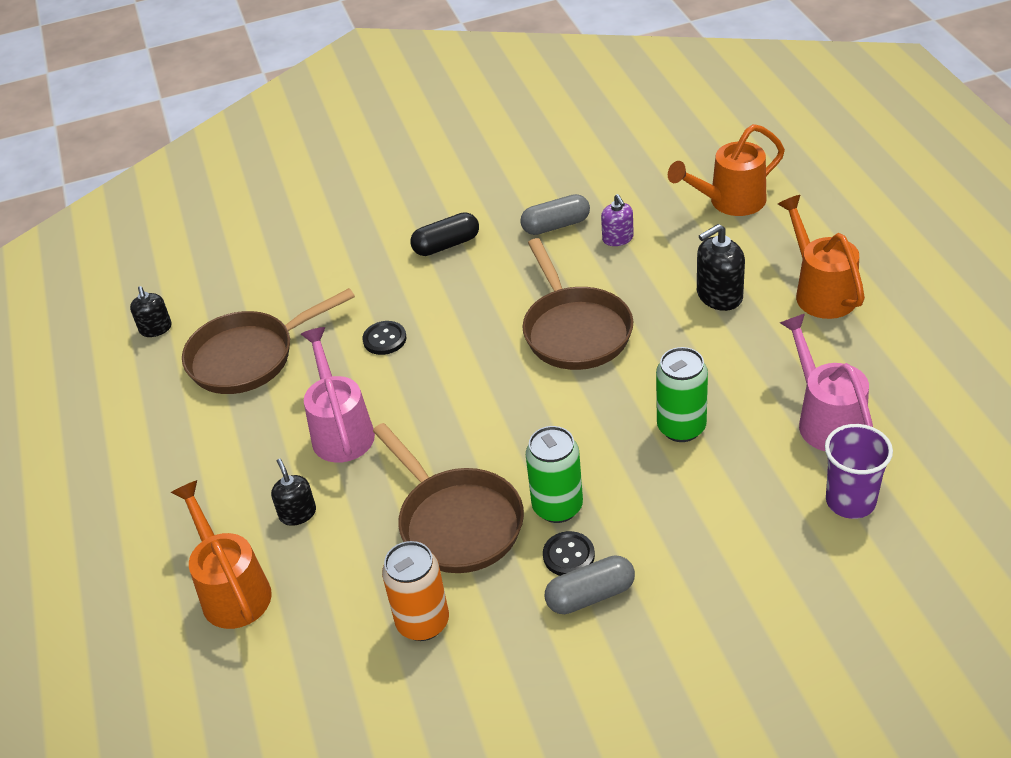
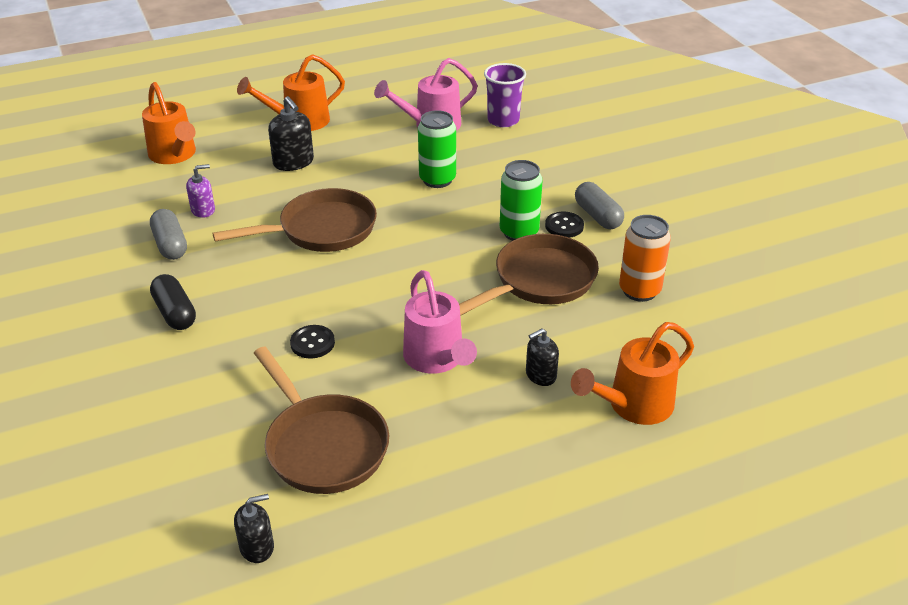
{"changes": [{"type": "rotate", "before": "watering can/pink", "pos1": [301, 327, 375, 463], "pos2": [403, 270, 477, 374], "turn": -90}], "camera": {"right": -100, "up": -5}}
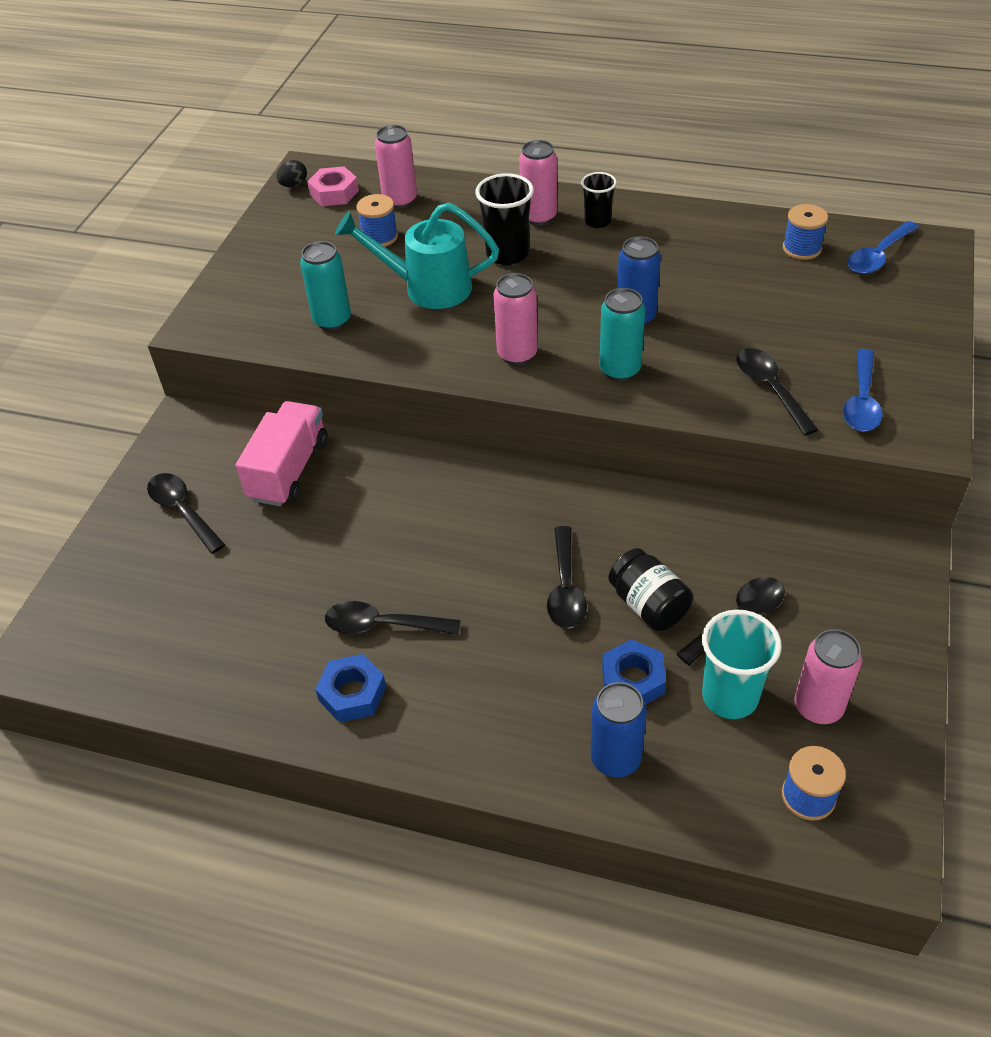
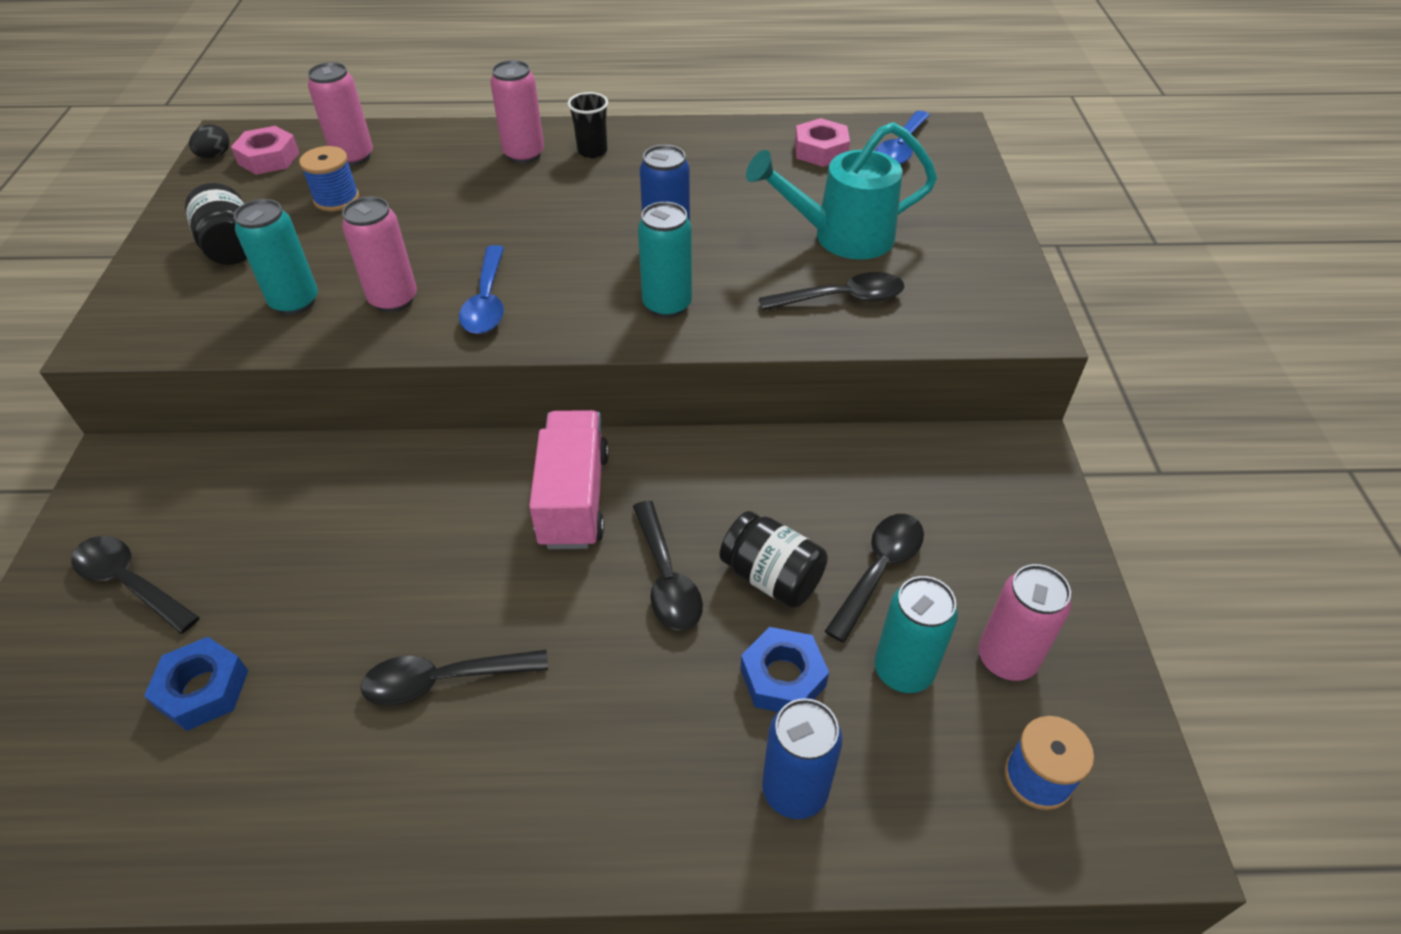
{"changes": [{"type": "delete", "before": "cup/black", "pos1": [475, 173, 534, 265]}, {"type": "insert", "after": "jar/black", "pos2": [185, 183, 247, 265]}, {"type": "move", "before": "truck/pink", "pos1": [236, 401, 328, 506], "pos2": [529, 410, 609, 549]}, {"type": "move", "before": "nut/blue", "pos1": [315, 654, 386, 723], "pos2": [144, 637, 248, 731]}, {"type": "move", "before": "watering can/turquoise", "pos1": [335, 203, 499, 309], "pos2": [746, 122, 937, 259]}, {"type": "move", "before": "can/pink", "pos1": [494, 273, 538, 365], "pos2": [342, 197, 417, 312]}, {"type": "move", "before": "spoon/blue", "pos1": [843, 349, 883, 431], "pos2": [459, 245, 504, 334]}, {"type": "replace", "before": "cup/turquoise", "after": "can/turquoise", "pos1": [702, 609, 782, 719], "pos2": [874, 576, 958, 693]}, {"type": "replace", "before": "spool/blue", "after": "nut/pink", "pos1": [783, 204, 828, 260], "pos2": [795, 118, 850, 167]}, {"type": "rotate", "before": "spoon/black", "pos1": [736, 348, 818, 436], "pos2": [759, 272, 904, 311], "turn": 120}], "camera": {"right": -20, "up": 0}}
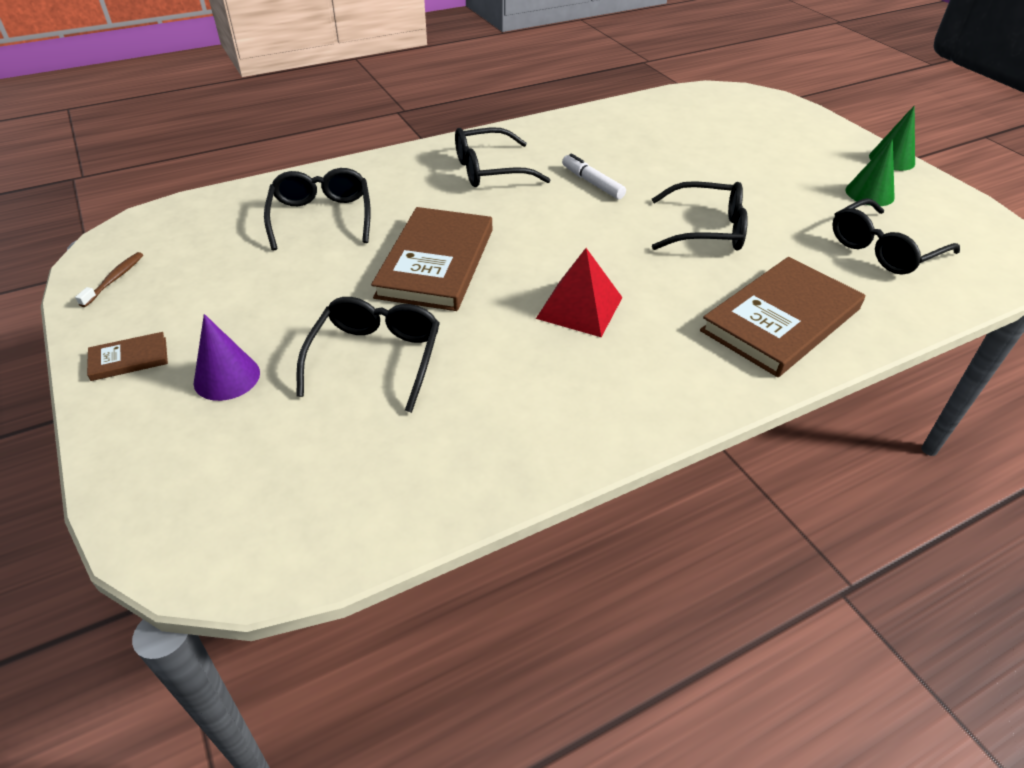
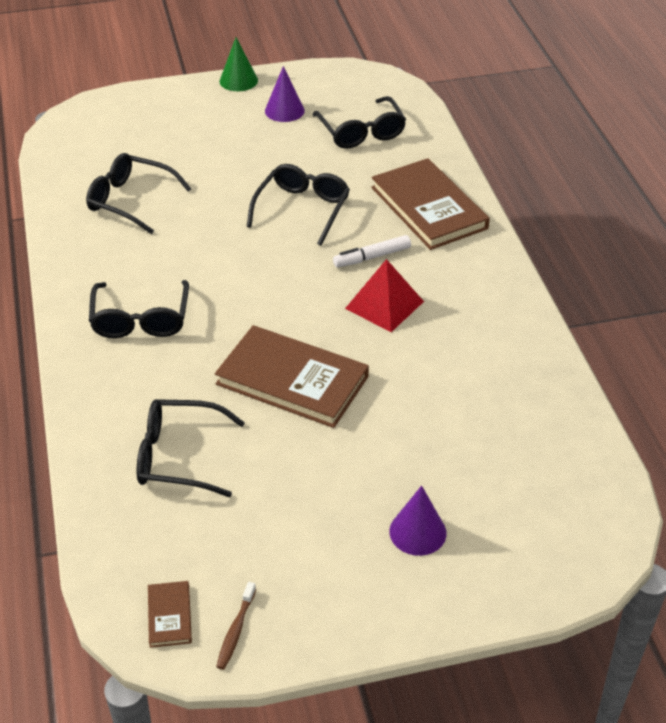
{"changes": [{"type": "move", "before": "book/brown", "pos1": [87, 332, 168, 381], "pos2": [148, 581, 192, 648]}, {"type": "move", "before": "glasses/black", "pos1": [296, 297, 440, 413], "pos2": [86, 153, 191, 234]}, {"type": "move", "before": "marker/white", "pos1": [562, 153, 626, 199], "pos2": [333, 235, 411, 267]}, {"type": "recolor", "before": "cone/green", "after": "cone/purple", "pos1": [846, 138, 895, 206], "pos2": [265, 66, 305, 122]}, {"type": "rotate", "before": "toothbrush/brown", "pos1": [75, 252, 143, 307], "pos2": [216, 582, 256, 670], "turn": -105}], "camera": {"right": -75, "up": 0}}
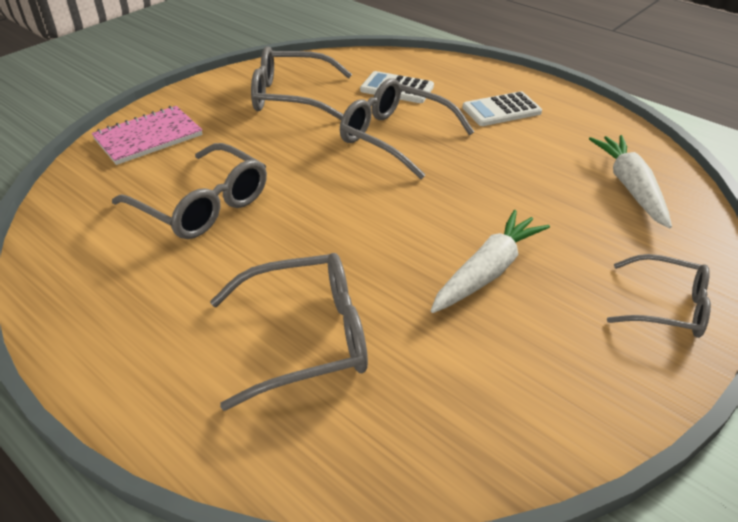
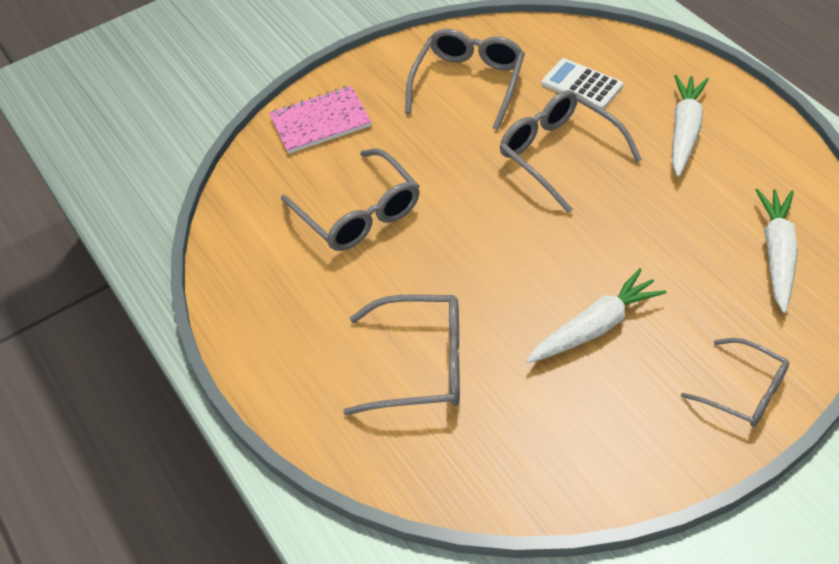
{"changes": [{"type": "replace", "before": "calculator/white", "after": "carrot/white", "pos1": [462, 91, 542, 126], "pos2": [672, 75, 709, 177]}, {"type": "rotate", "before": "glasses/grey", "pos1": [251, 47, 352, 120], "pos2": [405, 29, 525, 130], "turn": 90}], "camera": {"right": 20, "up": 10}}
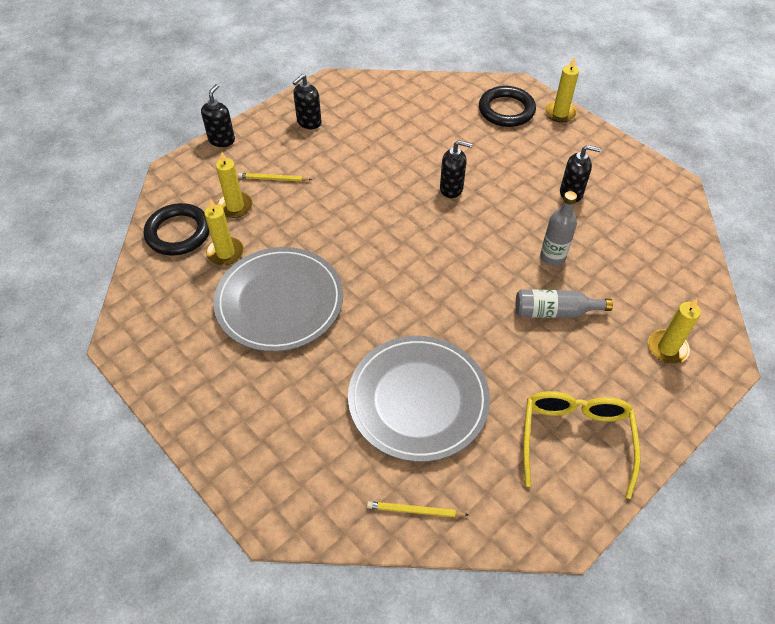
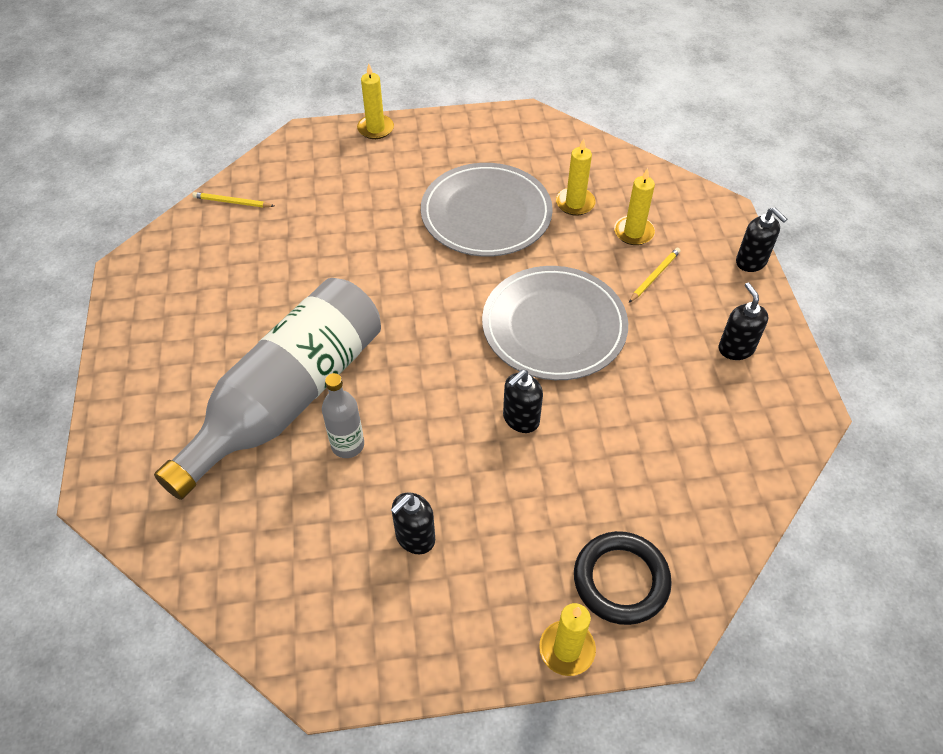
{"changes": [{"type": "delete", "before": "ring/black", "pos1": [144, 203, 210, 256]}, {"type": "delete", "before": "glasses/yellow", "pos1": [523, 391, 641, 499]}, {"type": "move", "before": "plate/grey", "pos1": [348, 336, 490, 462], "pos2": [482, 266, 628, 380]}, {"type": "move", "before": "candle/yellow", "pos1": [648, 299, 701, 364], "pos2": [357, 63, 394, 139]}, {"type": "rotate", "before": "pencil/yellow", "pos1": [367, 501, 469, 517], "pos2": [192, 192, 274, 207], "turn": -120}, {"type": "resize", "before": "bottle/grey", "pos1": [516, 290, 613, 318], "pos2": [154, 278, 381, 500], "scale": 2.37}], "camera": {"right": 125, "up": 0}}
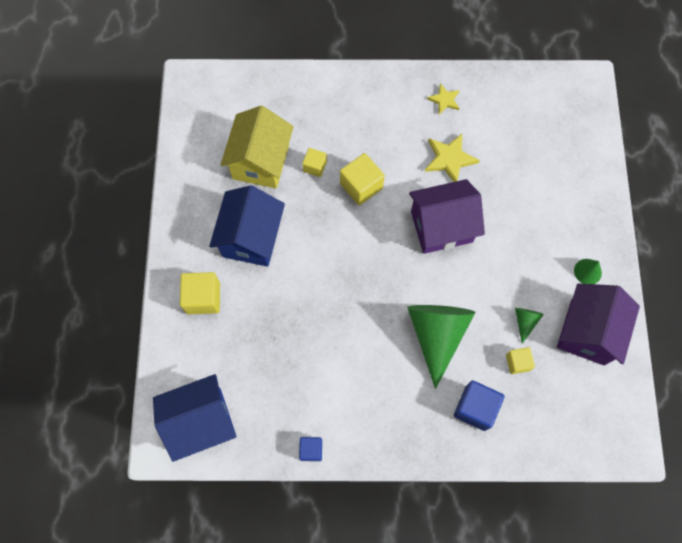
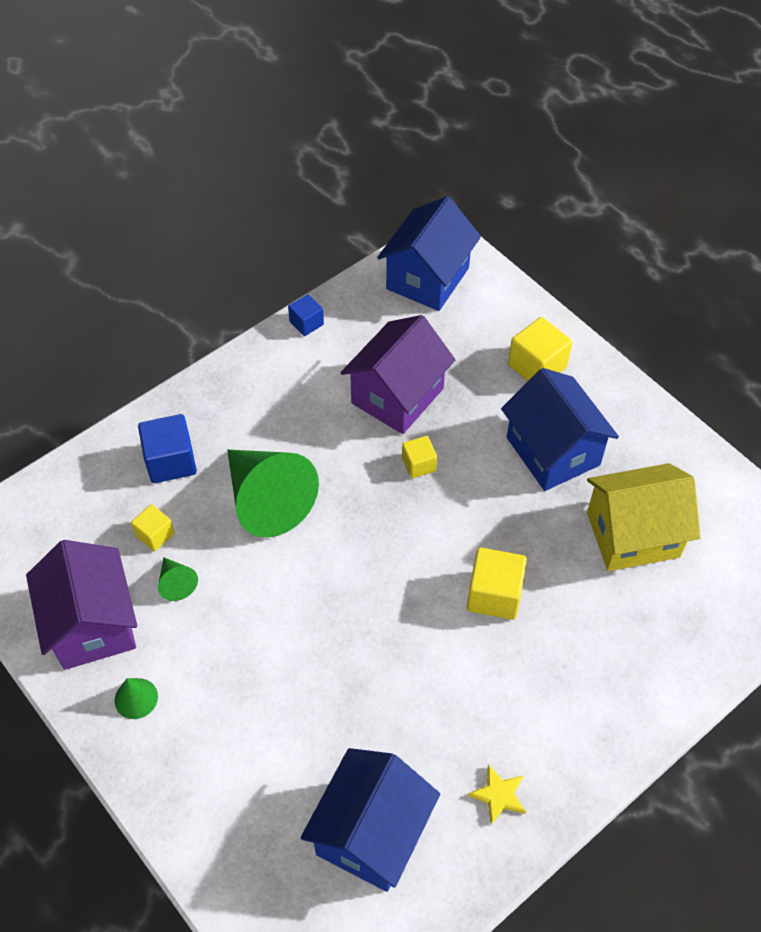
{"changes": [{"type": "delete", "before": "star/yellow", "pos1": [425, 134, 480, 182]}, {"type": "insert", "after": "house/blue", "pos2": [301, 748, 440, 892]}, {"type": "move", "before": "cube/yellow", "pos1": [302, 148, 327, 177], "pos2": [402, 436, 437, 478]}, {"type": "move", "before": "house/purple", "pos1": [409, 179, 485, 254], "pos2": [341, 315, 456, 434]}, {"type": "rotate", "before": "house/yellow", "pos1": [220, 106, 294, 189], "pos2": [587, 463, 701, 571], "turn": -75}], "camera": {"right": 140, "up": -15}}
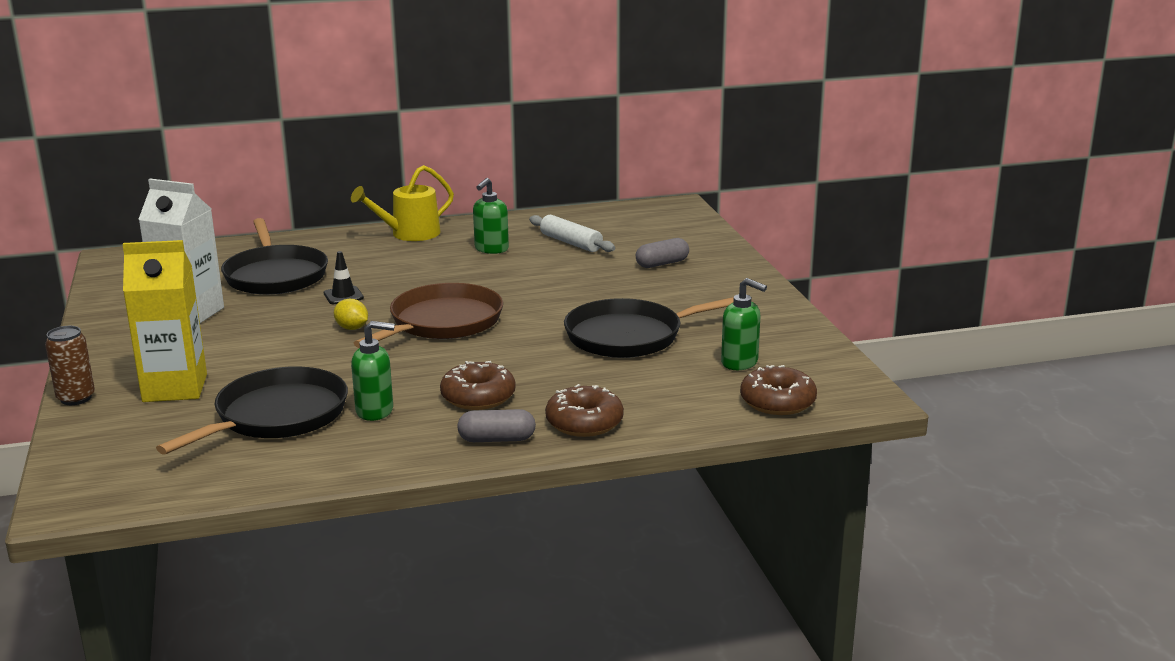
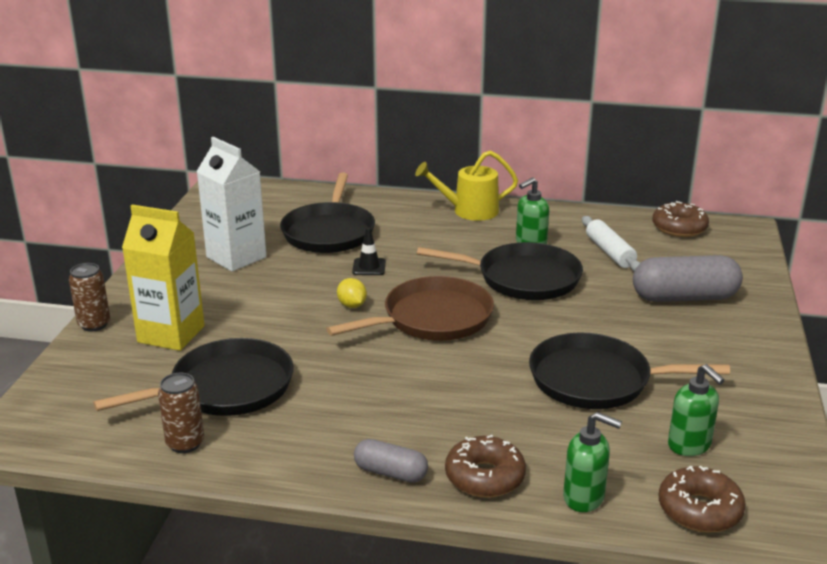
{"changes": [{"type": "insert", "after": "can/brown", "pos2": [158, 373, 204, 453]}, {"type": "insert", "after": "pan/black", "pos2": [417, 242, 583, 300]}, {"type": "move", "before": "soap dispenser/green", "pos1": [351, 321, 395, 421], "pos2": [563, 412, 622, 512]}, {"type": "move", "before": "donut/brown", "pos1": [440, 361, 516, 410], "pos2": [652, 201, 709, 237]}, {"type": "resize", "before": "capsule/grey", "pos1": [636, 238, 689, 268], "pos2": [633, 255, 743, 302], "scale": 1.8}], "camera": {"right": 25, "up": 5}}
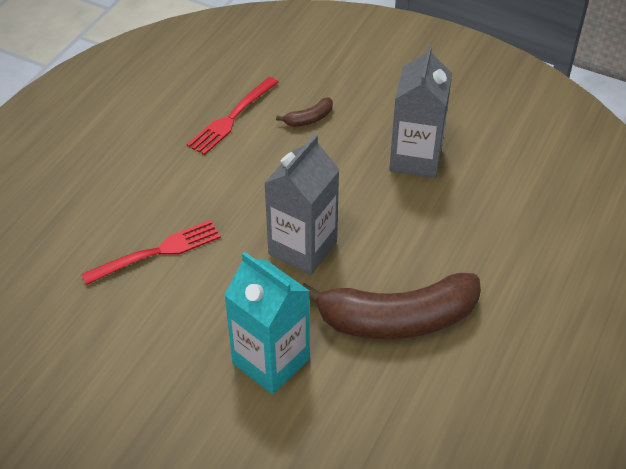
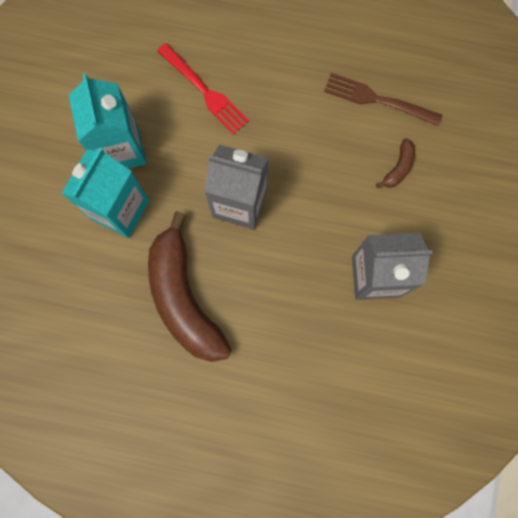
{"changes": [{"type": "insert", "after": "carton/turquoise", "pos2": [68, 73, 147, 169]}, {"type": "recolor", "before": "fork/red", "after": "fork/brown", "pos1": [187, 77, 279, 155], "pos2": [324, 73, 442, 126]}, {"type": "rotate", "before": "banana/brown", "pos1": [276, 97, 333, 127], "pos2": [376, 138, 415, 188], "turn": -105}], "camera": {"right": 75, "up": 30}}
